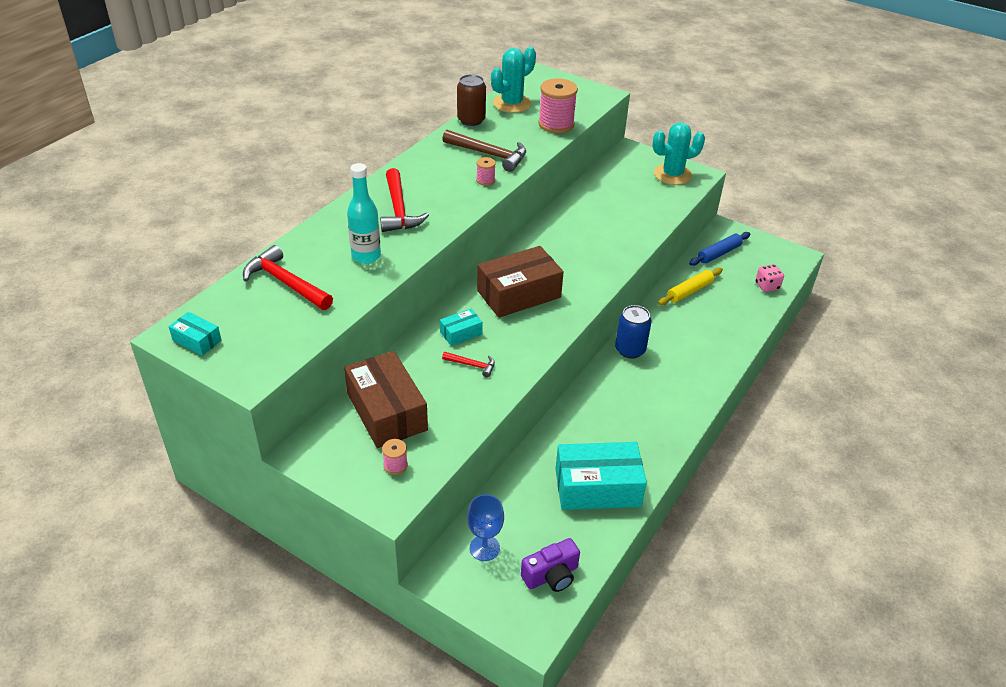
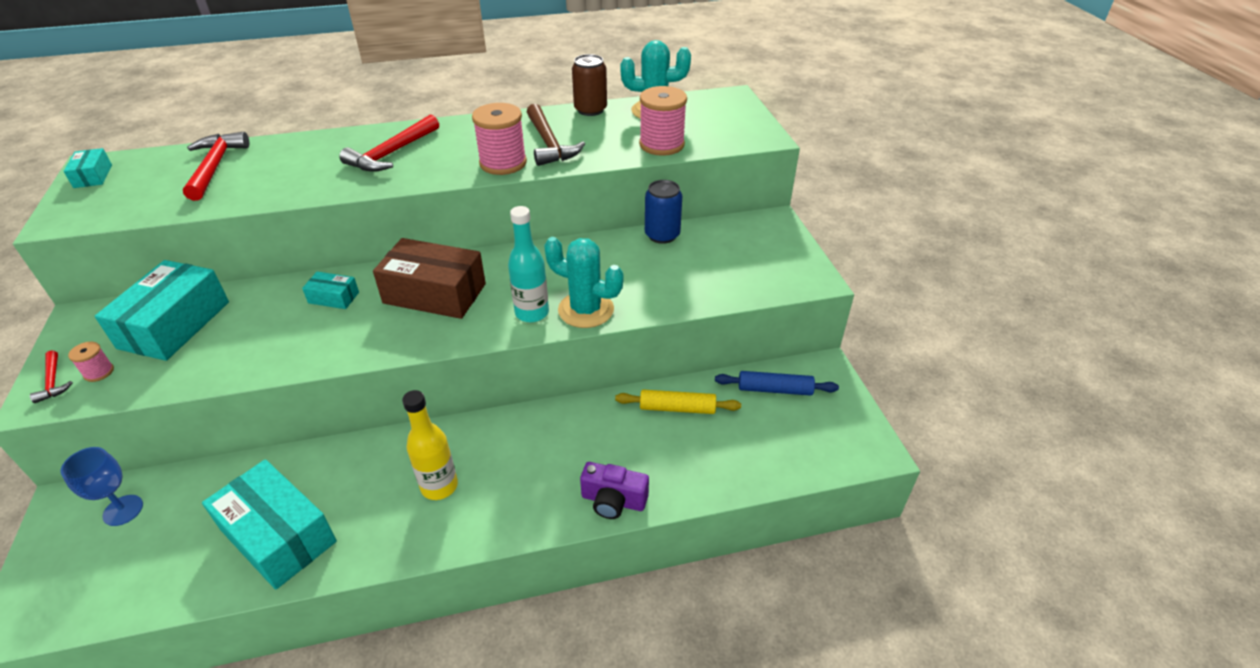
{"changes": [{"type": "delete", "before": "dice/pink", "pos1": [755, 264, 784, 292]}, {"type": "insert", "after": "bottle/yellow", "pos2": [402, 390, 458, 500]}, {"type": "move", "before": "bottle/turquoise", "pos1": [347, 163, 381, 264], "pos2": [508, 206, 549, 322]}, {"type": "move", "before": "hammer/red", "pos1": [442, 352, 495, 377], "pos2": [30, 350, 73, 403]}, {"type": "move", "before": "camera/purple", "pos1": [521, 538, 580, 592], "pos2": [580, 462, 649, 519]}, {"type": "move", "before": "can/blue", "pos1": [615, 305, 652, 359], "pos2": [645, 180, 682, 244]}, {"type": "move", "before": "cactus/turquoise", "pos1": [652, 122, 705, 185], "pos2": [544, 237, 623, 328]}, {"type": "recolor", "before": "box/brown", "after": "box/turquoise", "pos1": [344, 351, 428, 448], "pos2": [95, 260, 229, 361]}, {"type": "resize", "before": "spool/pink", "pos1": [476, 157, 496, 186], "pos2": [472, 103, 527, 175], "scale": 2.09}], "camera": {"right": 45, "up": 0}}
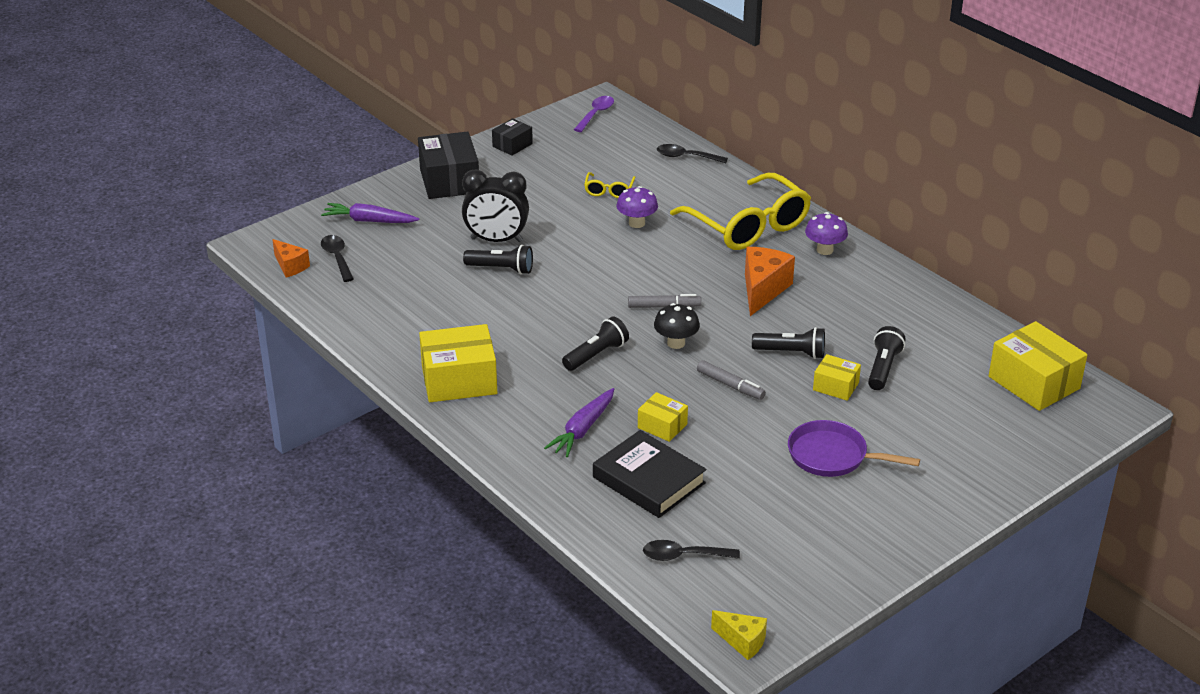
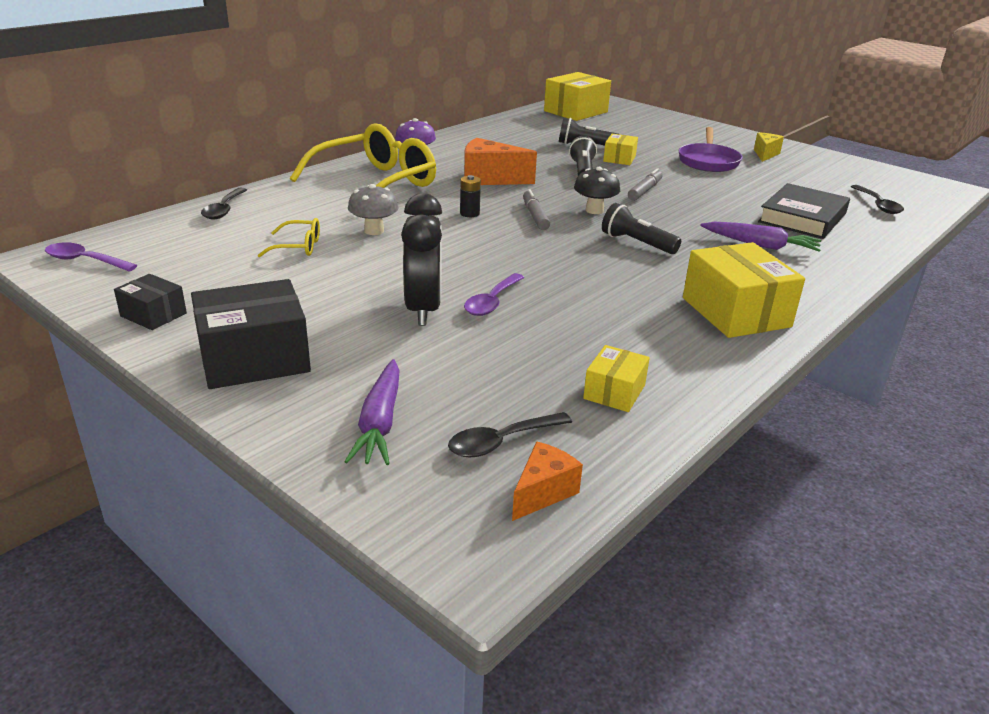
{"changes": [{"type": "insert", "after": "battery/black", "pos2": [460, 175, 481, 217]}, {"type": "move", "before": "box/yellow", "pos1": [638, 392, 688, 442], "pos2": [583, 345, 650, 412]}, {"type": "move", "before": "cheese/yellow", "pos1": [711, 610, 767, 660], "pos2": [754, 132, 784, 162]}, {"type": "replace", "before": "flashlight/black", "after": "spoon/purple", "pos1": [463, 245, 533, 275], "pos2": [464, 273, 525, 316]}, {"type": "recolor", "before": "mushroom/purple", "after": "mushroom/grey", "pos1": [616, 186, 658, 228], "pos2": [348, 184, 399, 235]}], "camera": {"right": -100, "up": -5}}
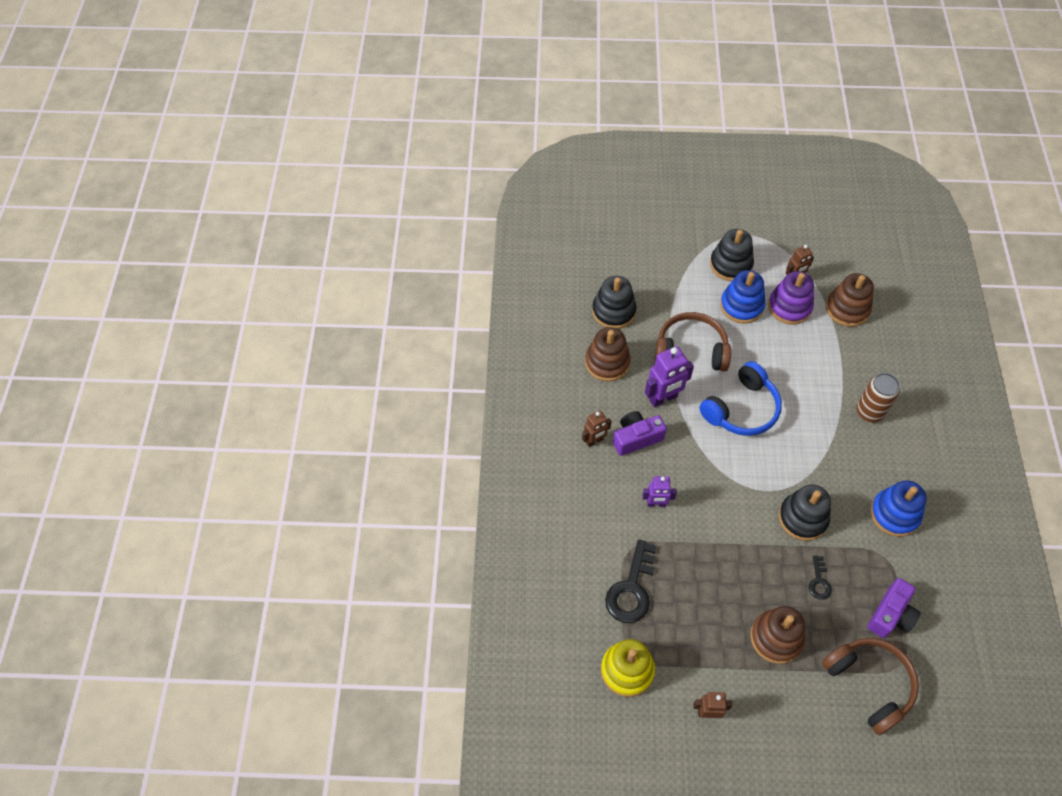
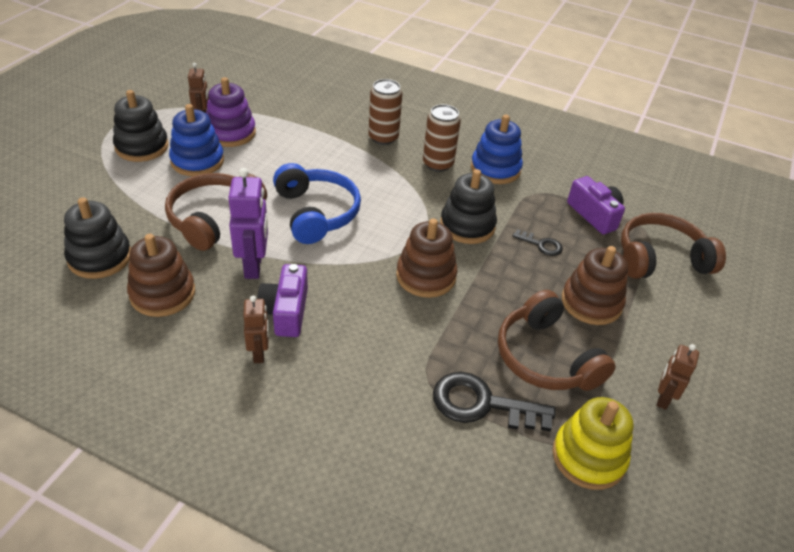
{"changes": [{"type": "delete", "before": "robot/purple", "pos1": [642, 476, 677, 507]}, {"type": "insert", "after": "can/brown", "pos2": [423, 104, 461, 172]}, {"type": "insert", "after": "headphones/brown", "pos2": [498, 290, 616, 391]}, {"type": "move", "before": "stacking toy/brown", "pos1": [826, 273, 874, 327], "pos2": [396, 219, 457, 298]}, {"type": "rotate", "before": "key/black", "pos1": [605, 539, 656, 623], "pos2": [433, 372, 556, 432], "turn": 150}], "camera": {"right": -70, "up": -15}}
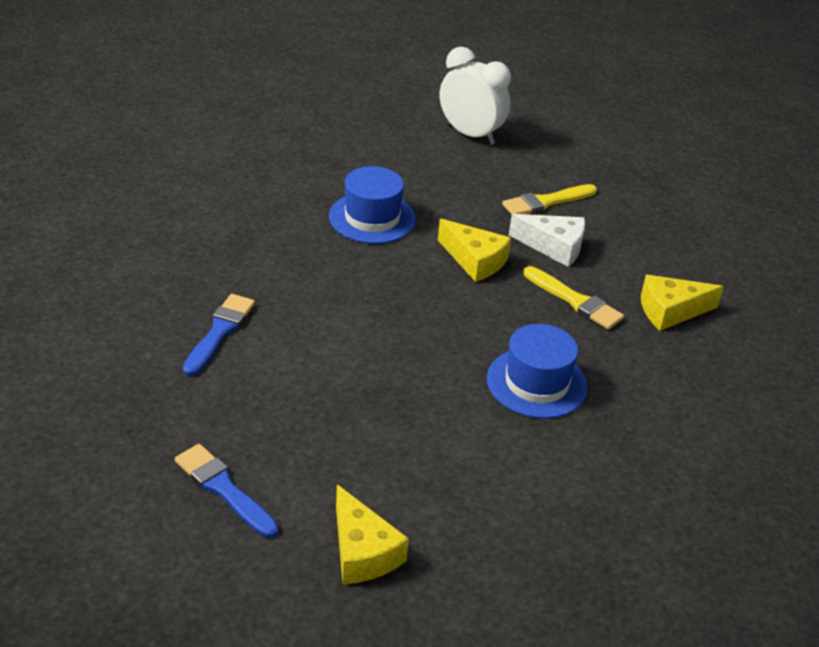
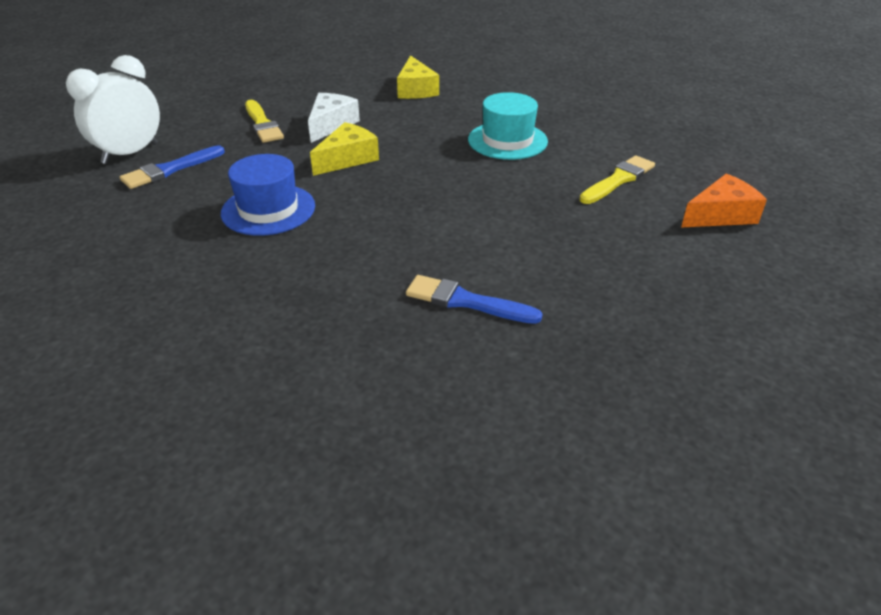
{"changes": [{"type": "move", "before": "brush/blue", "pos1": [175, 444, 278, 538], "pos2": [120, 145, 225, 189]}, {"type": "move", "before": "brush/yellow", "pos1": [524, 266, 624, 330], "pos2": [579, 155, 655, 204]}, {"type": "recolor", "before": "cheese/yellow", "after": "cheese/orange", "pos1": [336, 485, 409, 584], "pos2": [681, 174, 767, 228]}, {"type": "recolor", "before": "hat/blue", "after": "hat/turquoise", "pos1": [487, 324, 588, 419], "pos2": [468, 92, 548, 160]}], "camera": {"right": -85, "up": 0}}
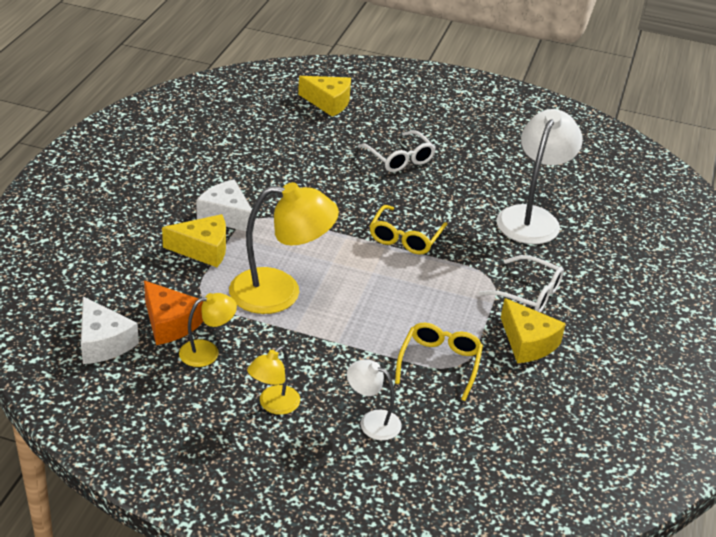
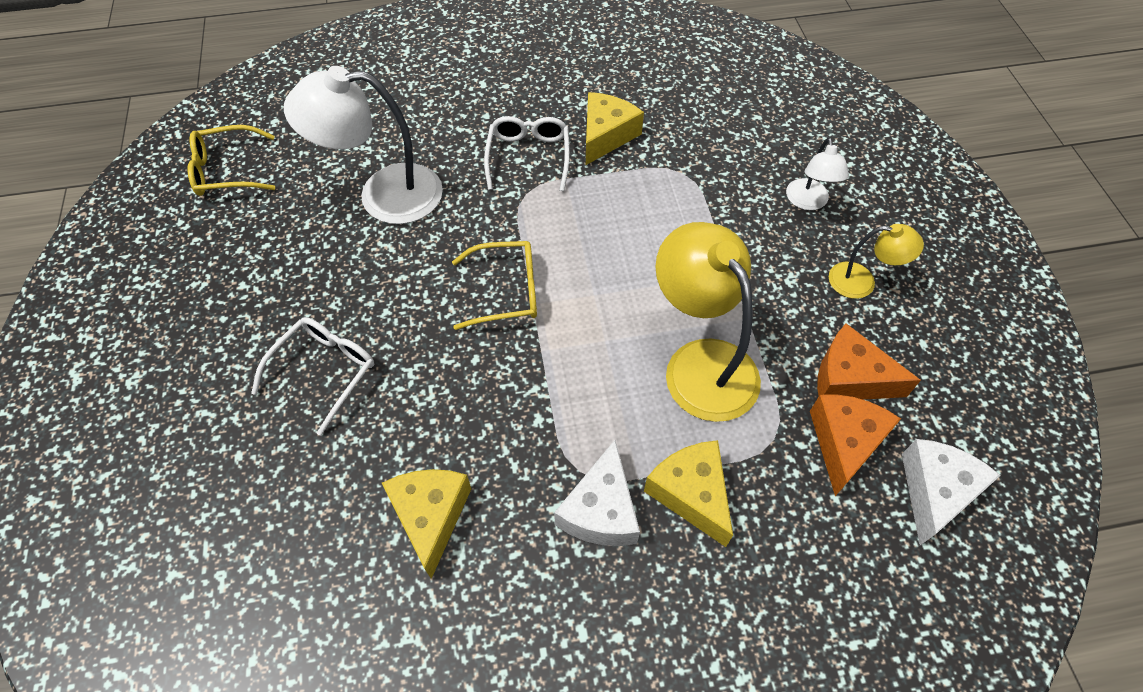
{"changes": [{"type": "move", "before": "cheese/yellow", "pos1": [298, 76, 351, 117], "pos2": [382, 469, 471, 579]}, {"type": "move", "before": "glasses/yellow", "pos1": [395, 323, 483, 401], "pos2": [187, 125, 275, 196]}, {"type": "replace", "before": "lamp/yellow", "after": "cheese/orange", "pos1": [179, 293, 237, 367], "pos2": [817, 323, 921, 400]}], "camera": {"right": -115, "up": 20}}
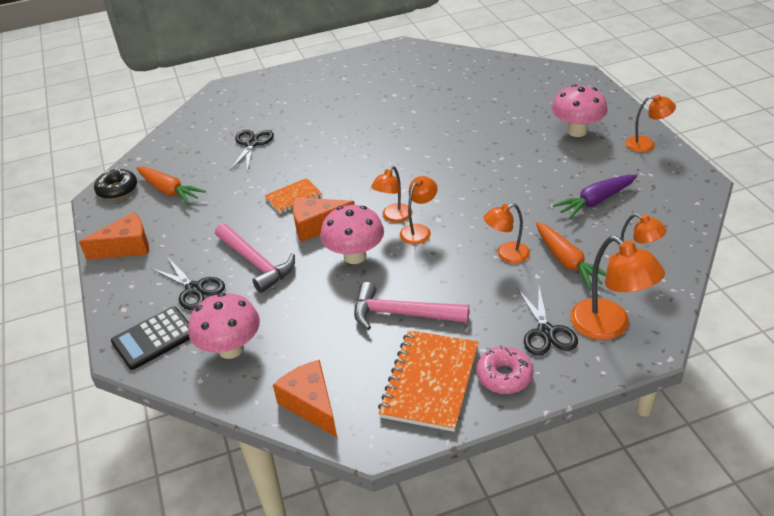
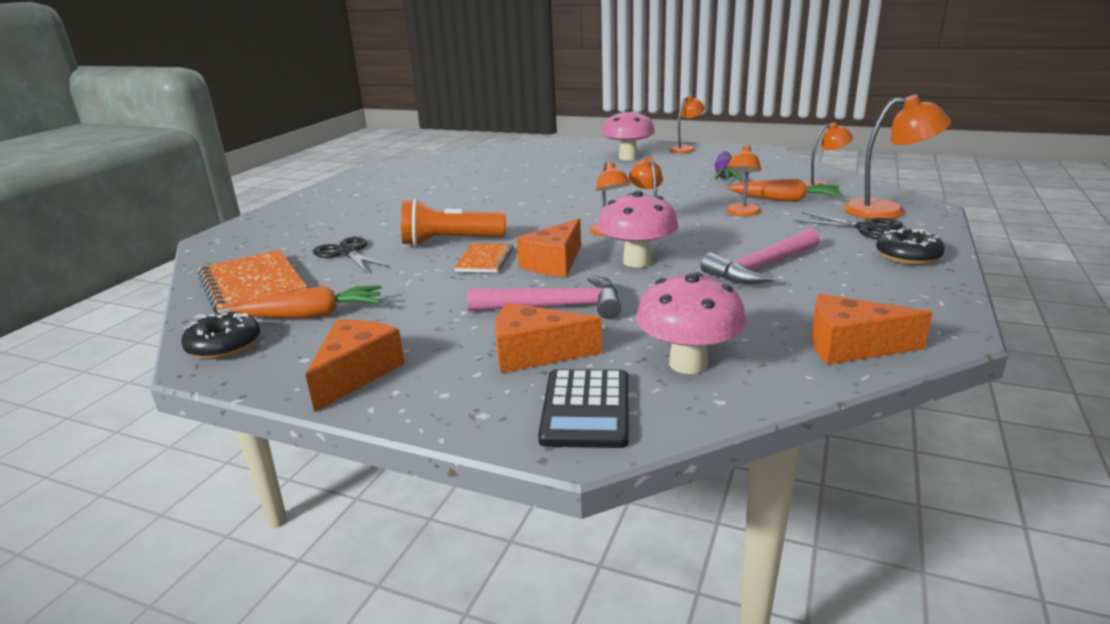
{"changes": [{"type": "insert", "after": "flashlight/orange", "pos2": [401, 199, 506, 246]}, {"type": "move", "before": "notebook/orange", "pos1": [378, 330, 479, 432], "pos2": [198, 250, 307, 314]}, {"type": "replace", "before": "scissors/black", "after": "cheese/orange", "pos1": [151, 258, 225, 310], "pos2": [495, 303, 602, 373]}, {"type": "recolor", "before": "donut/pink", "after": "donut/black", "pos1": [476, 345, 534, 394], "pos2": [876, 229, 945, 265]}], "camera": {"right": -50, "up": -15}}
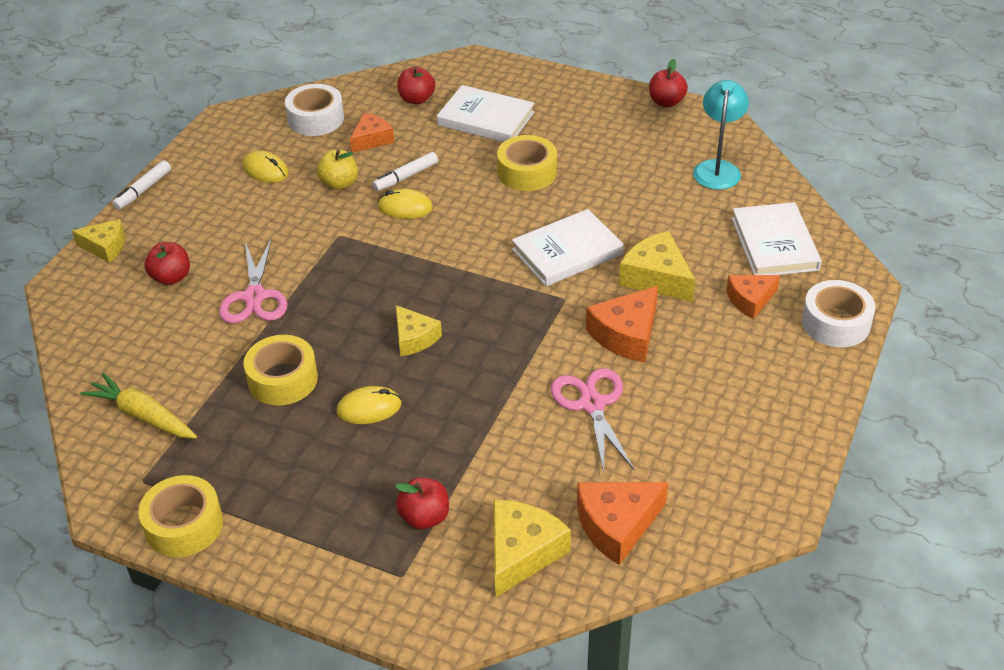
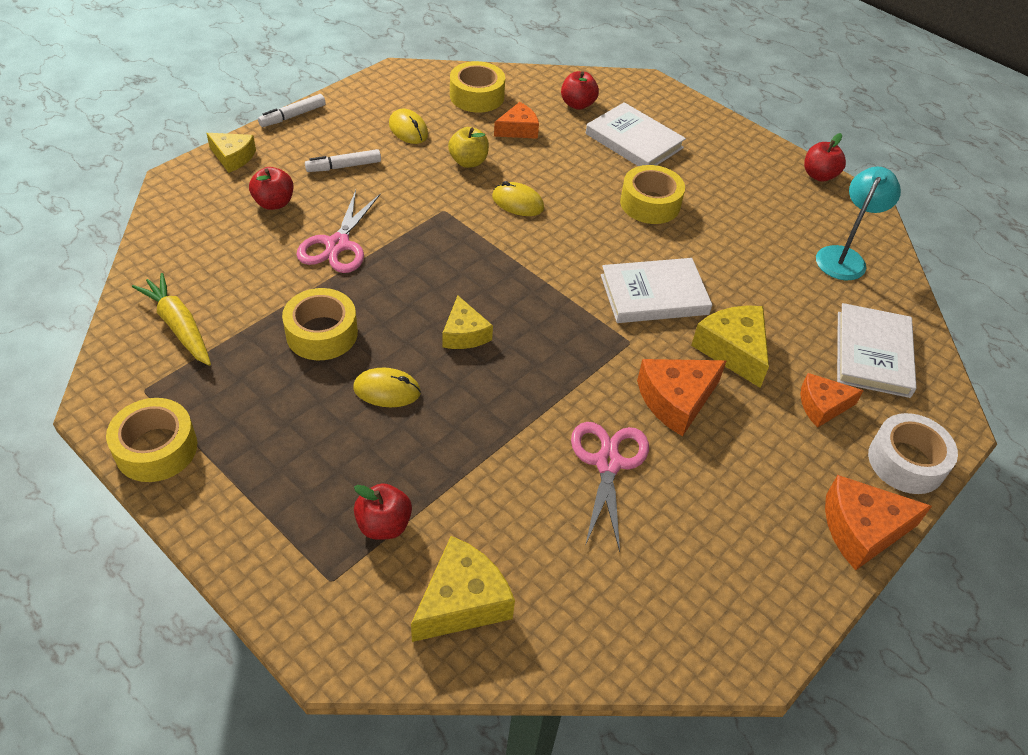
{"changes": [{"type": "move", "before": "marker/white", "pos1": [372, 152, 438, 191], "pos2": [305, 149, 381, 172]}, {"type": "move", "before": "cheese/orange", "pos1": [577, 482, 668, 565], "pos2": [825, 475, 932, 570]}, {"type": "recolor", "before": "tape/white", "after": "tape/yellow", "pos1": [285, 84, 344, 136], "pos2": [450, 61, 505, 113]}], "camera": {"right": 15, "up": 5}}
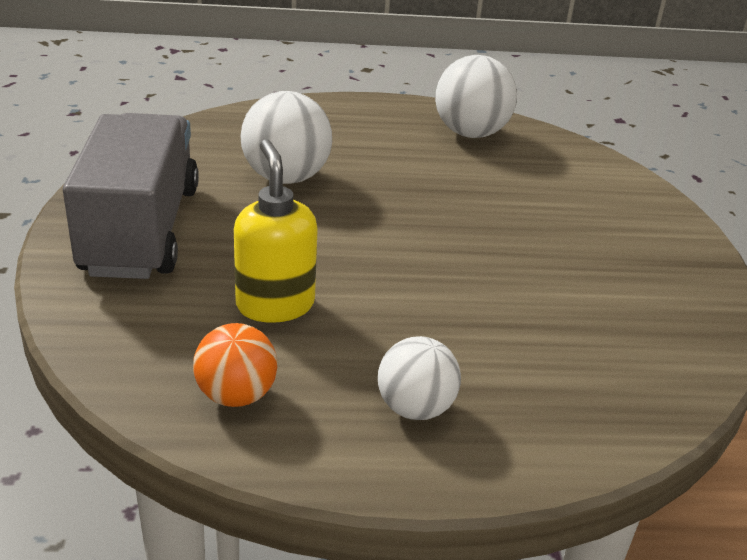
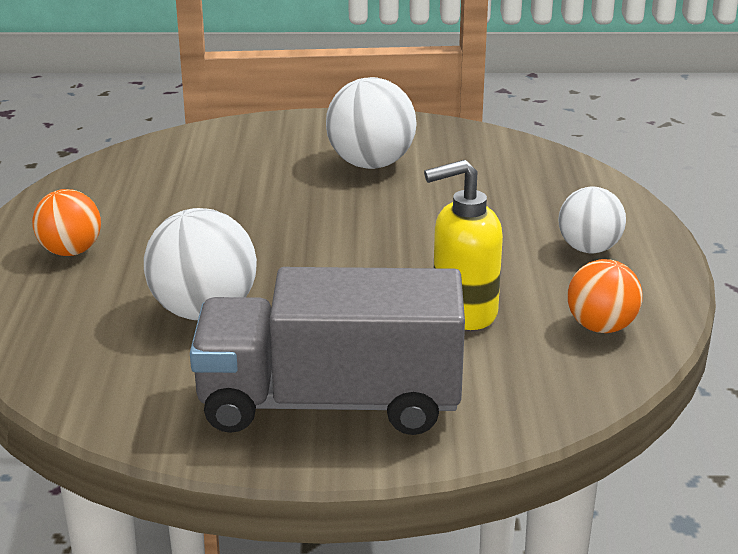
{"changes": [{"type": "insert", "after": "ball/orange", "pos2": [32, 189, 101, 256]}, {"type": "move", "before": "ball/white", "pos1": [435, 55, 517, 138], "pos2": [326, 77, 417, 169]}], "camera": {"right": -85, "up": -5}}
